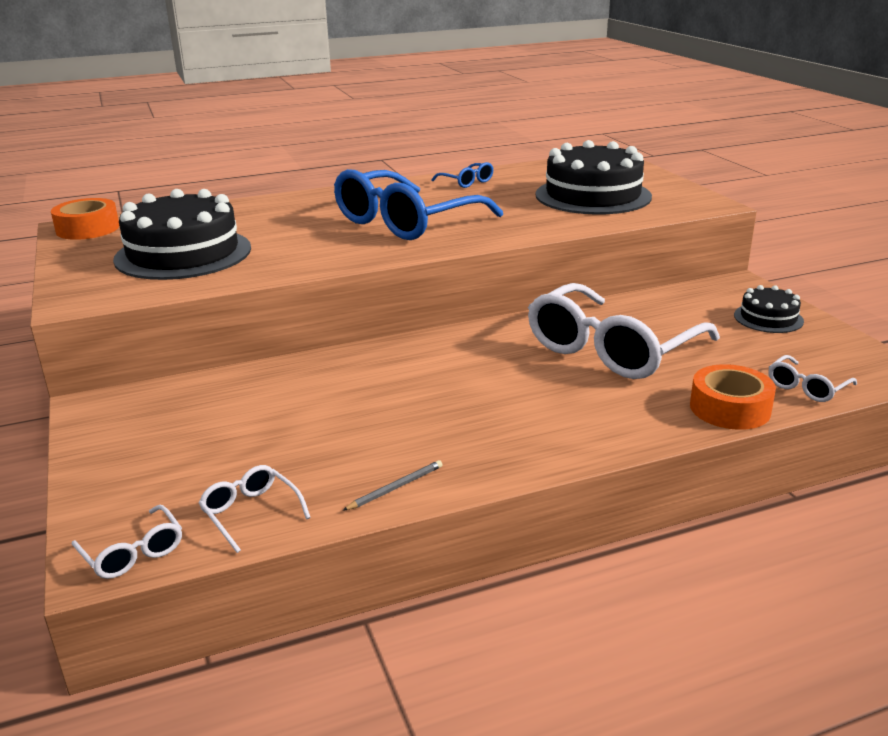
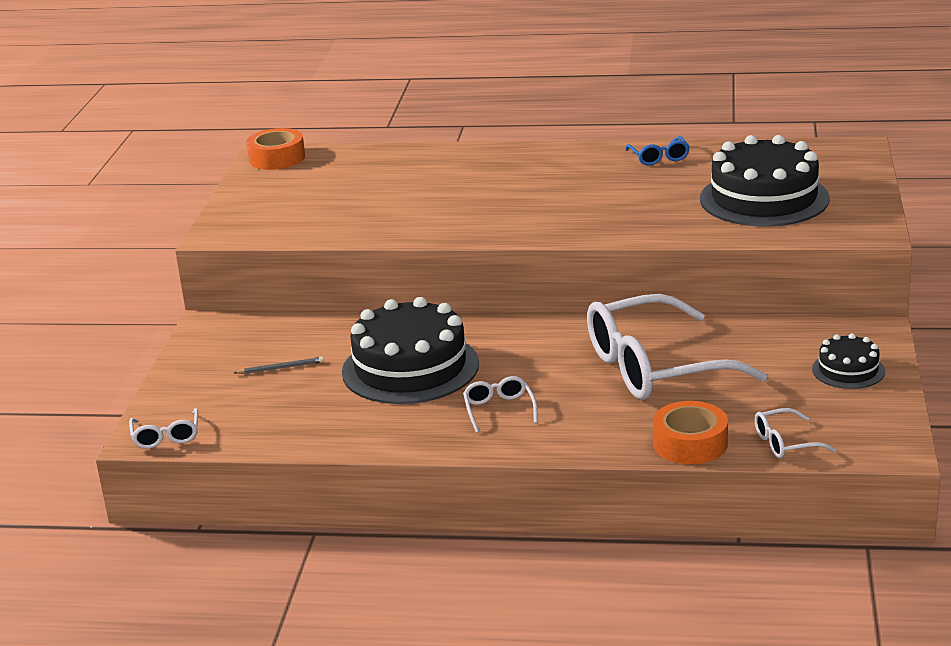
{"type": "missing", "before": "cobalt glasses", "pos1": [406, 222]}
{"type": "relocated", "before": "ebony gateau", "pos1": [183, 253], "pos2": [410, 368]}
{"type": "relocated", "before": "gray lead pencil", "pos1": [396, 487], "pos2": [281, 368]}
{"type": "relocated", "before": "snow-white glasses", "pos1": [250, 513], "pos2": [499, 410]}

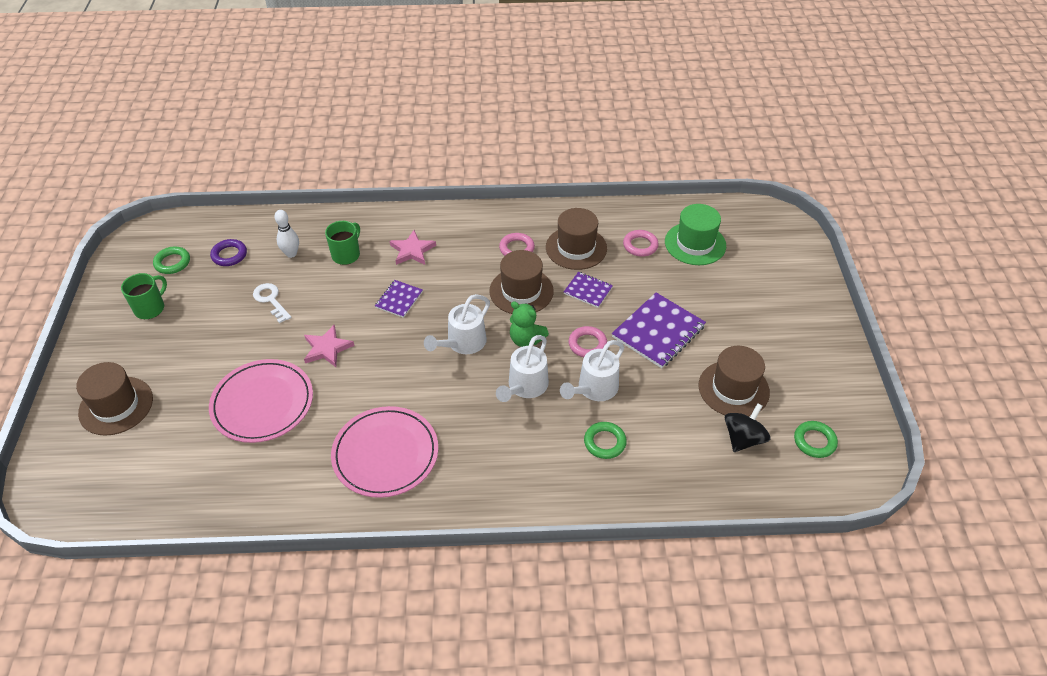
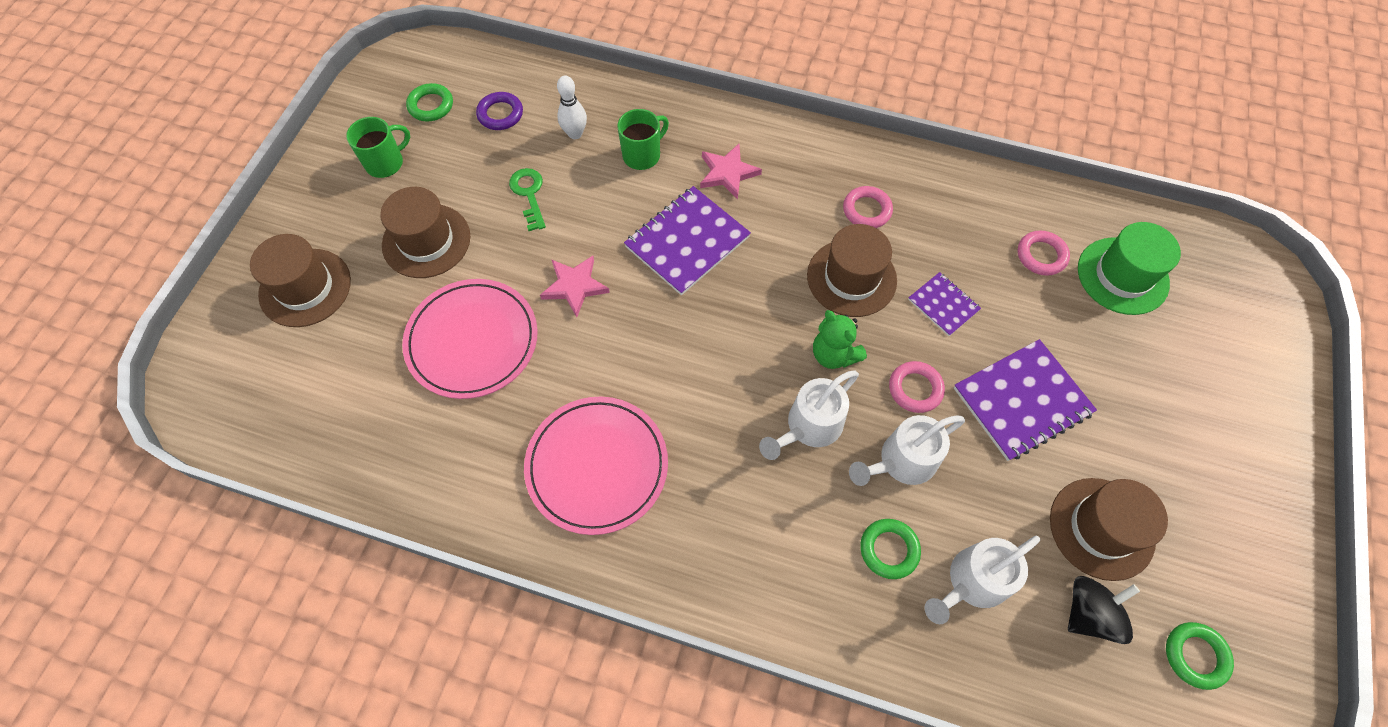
{"type": "relocated", "before": "brown tall hat", "pos1": [576, 248], "pos2": [426, 241]}
{"type": "size", "before": "violet exercise book", "pos1": [399, 299], "pos2": [687, 242], "scale": 1.83}
{"type": "colour", "before": "snow-white door key", "after": "emerald door key", "pos1": [271, 300], "pos2": [529, 194]}
{"type": "relocated", "before": "snow-white sprinkling can", "pos1": [462, 343], "pos2": [972, 583]}

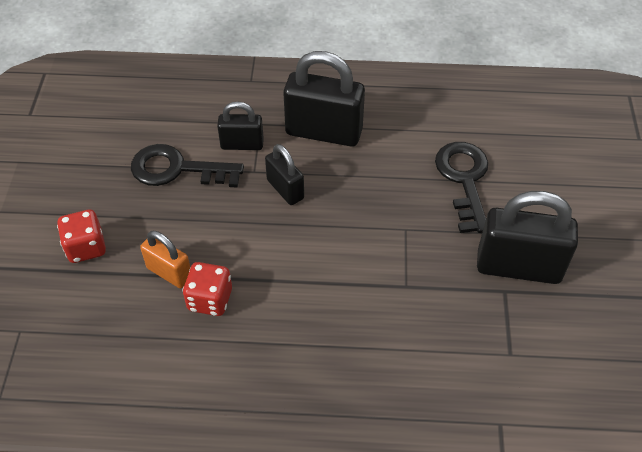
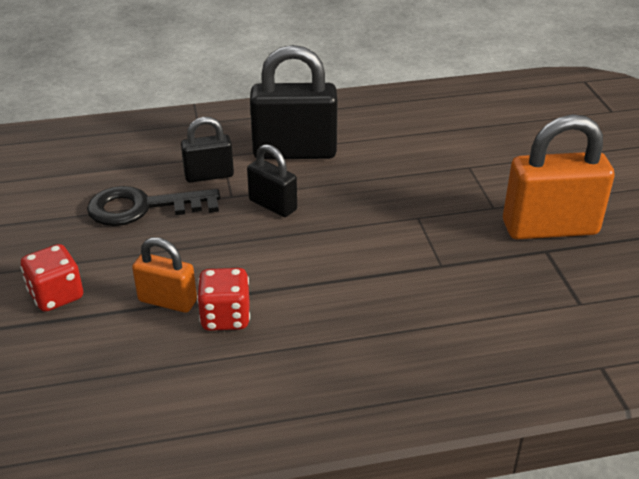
{"type": "missing", "before": "ebony door key", "pos1": [464, 180]}
{"type": "colour", "before": "ebony small lock", "after": "orange-coloured small lock", "pos1": [518, 267], "pos2": [550, 228]}

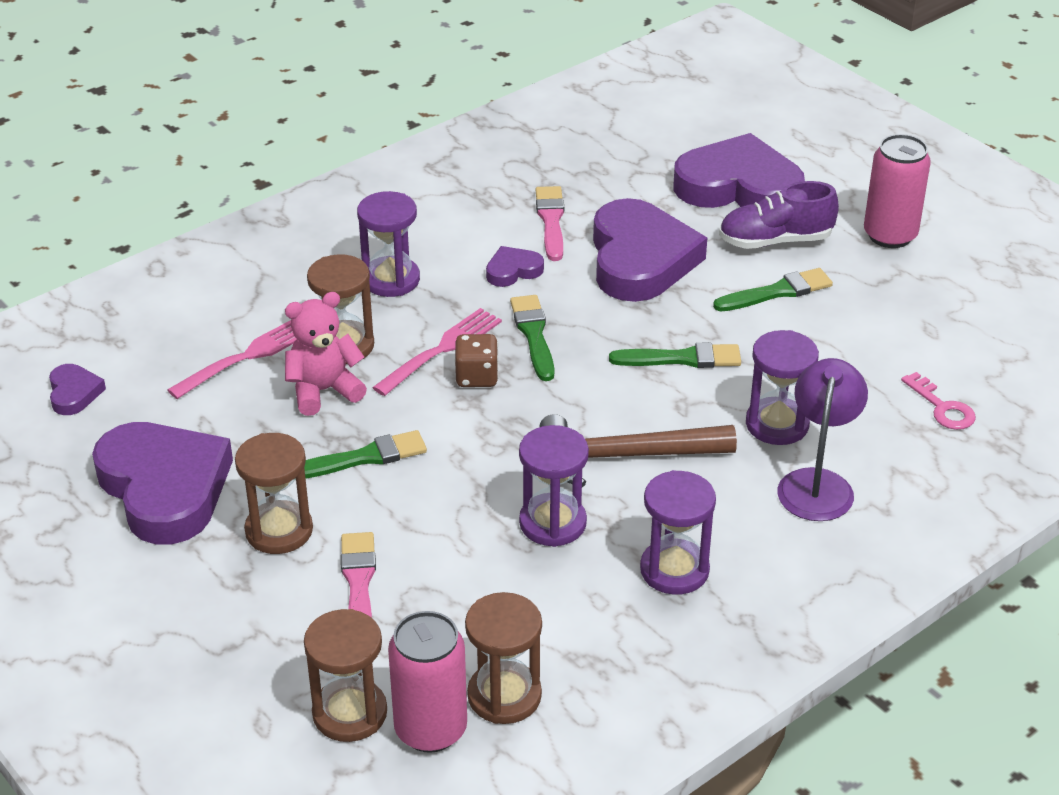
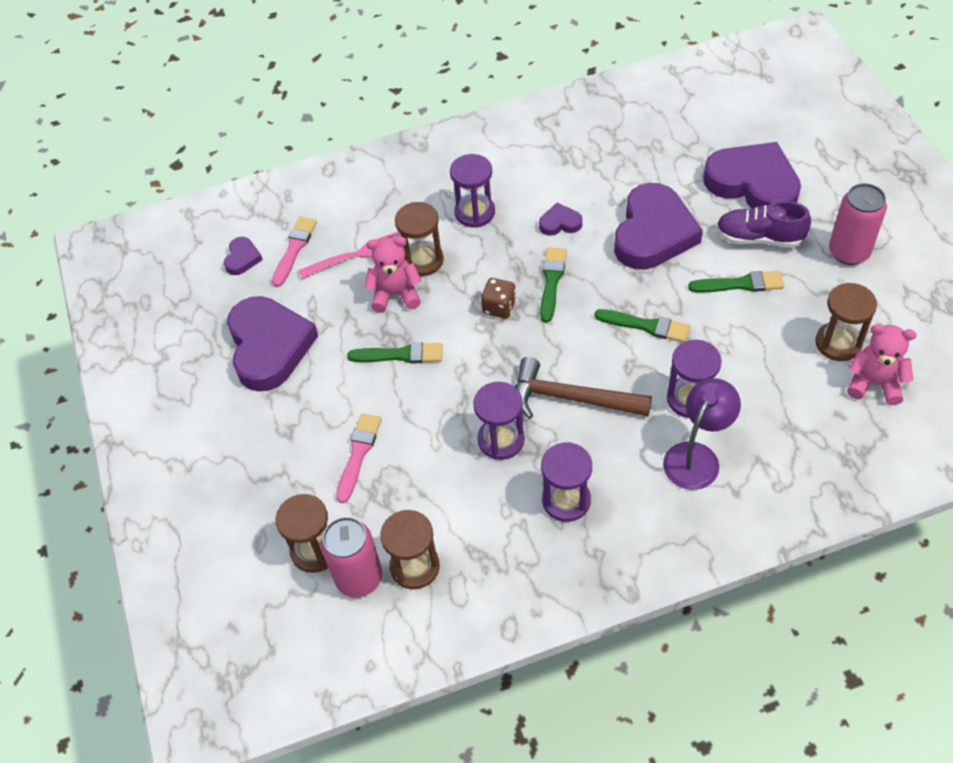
{"type": "relocated", "before": "rose-pink paintbrush", "pos1": [551, 221], "pos2": [294, 249]}
{"type": "missing", "before": "rose-pink fork", "pos1": [441, 351]}
{"type": "missing", "before": "rose-pink door key", "pos1": [942, 407]}
{"type": "relocated", "before": "brown hourglass", "pos1": [279, 530], "pos2": [838, 343]}
{"type": "appeared", "after": "rose-pink stuffed bear", "pos2": [874, 383]}

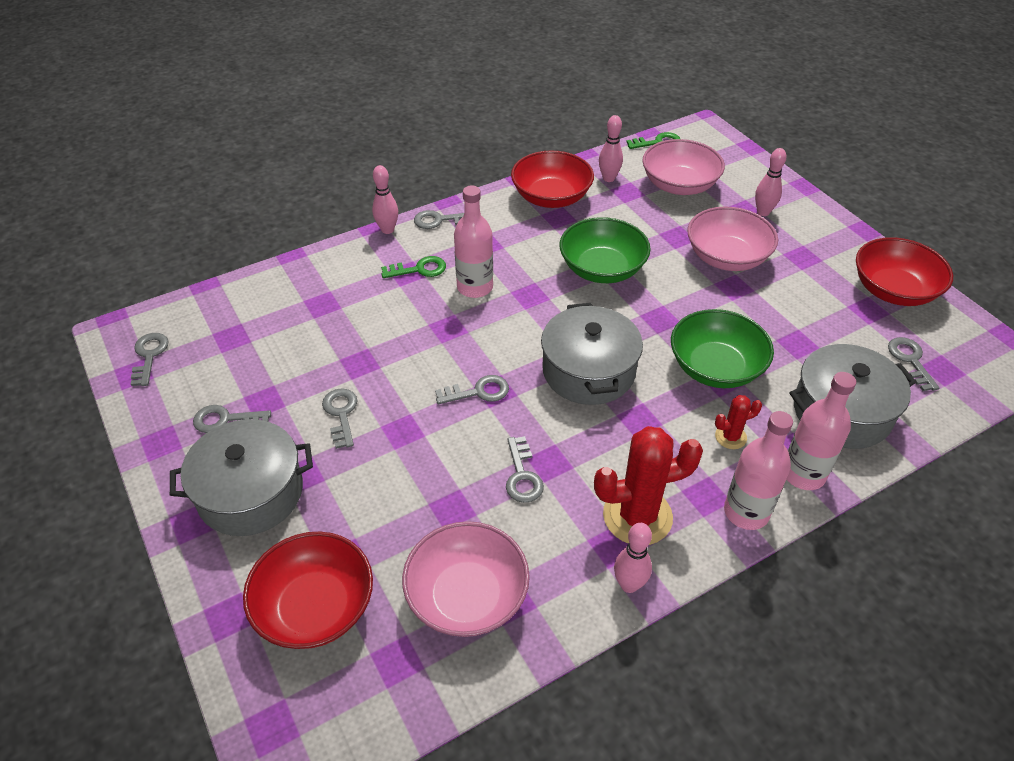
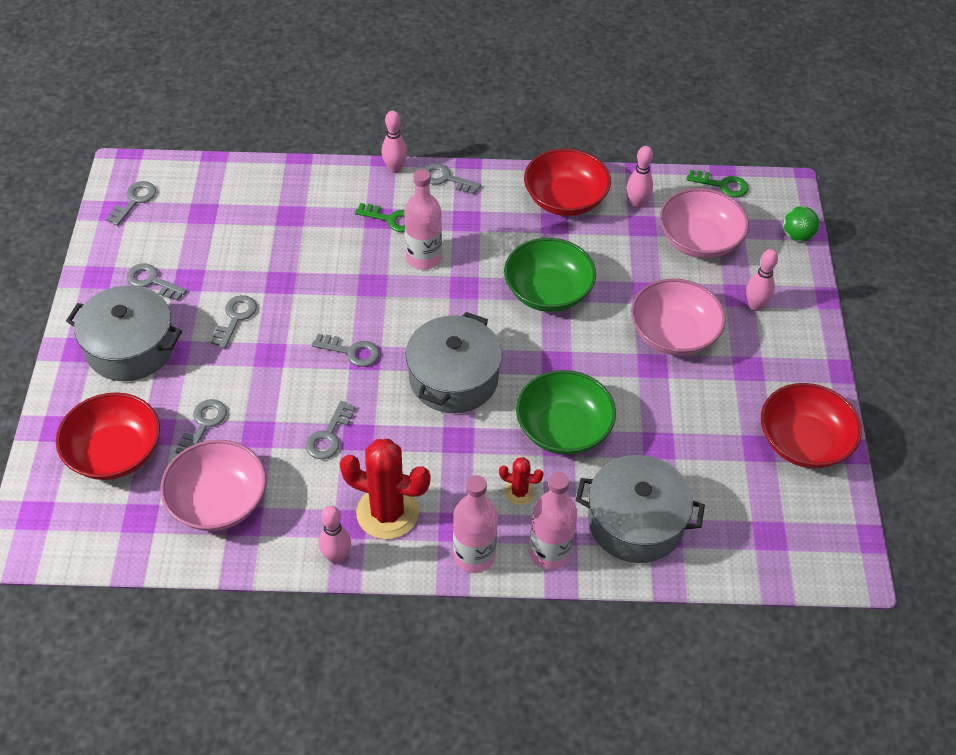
{"type": "relocated", "before": "gray door key", "pos1": [910, 360], "pos2": [204, 424]}
{"type": "appeared", "after": "emerald play ball", "pos2": [797, 236]}

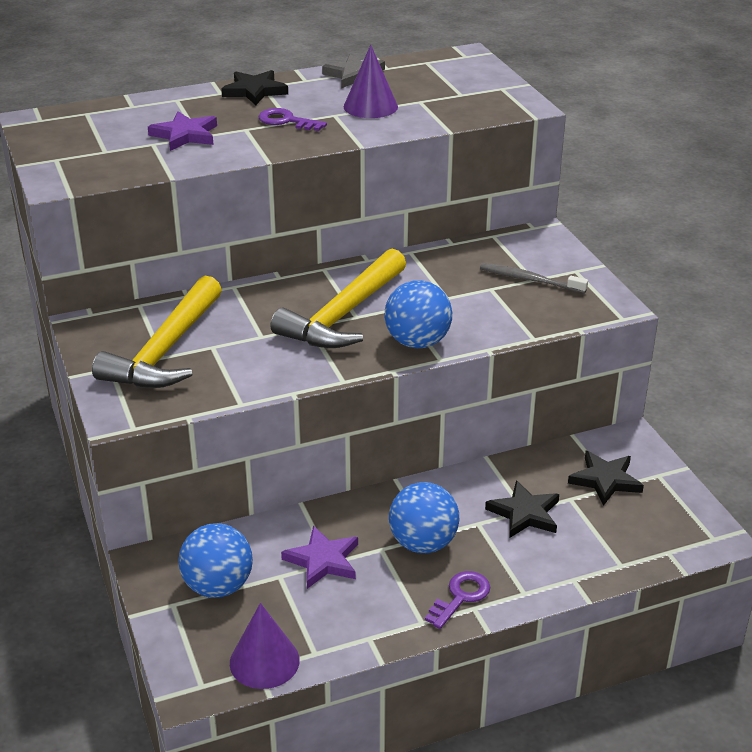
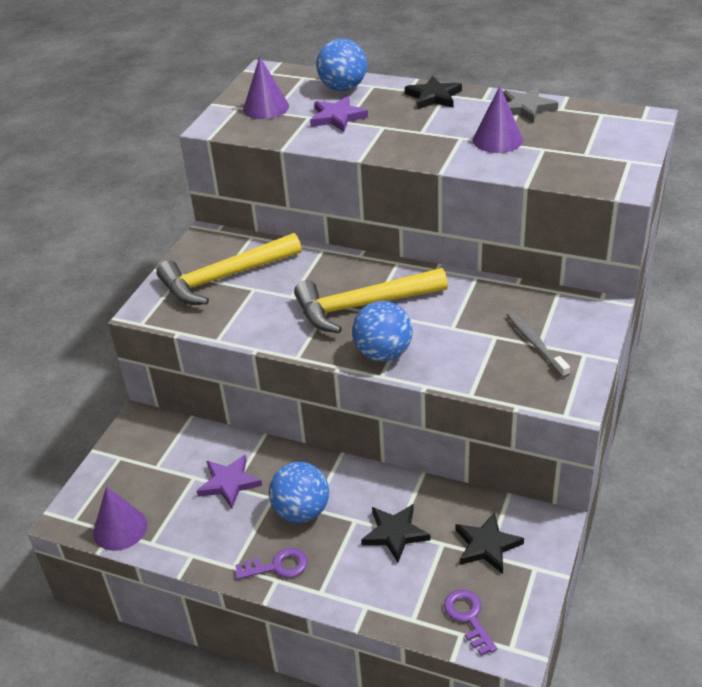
{"type": "relocated", "before": "violet door key", "pos1": [287, 121], "pos2": [468, 617]}
{"type": "relocated", "before": "cobalt play ball", "pos1": [218, 586], "pos2": [343, 88]}
{"type": "appeared", "after": "violet cone shape", "pos2": [266, 107]}

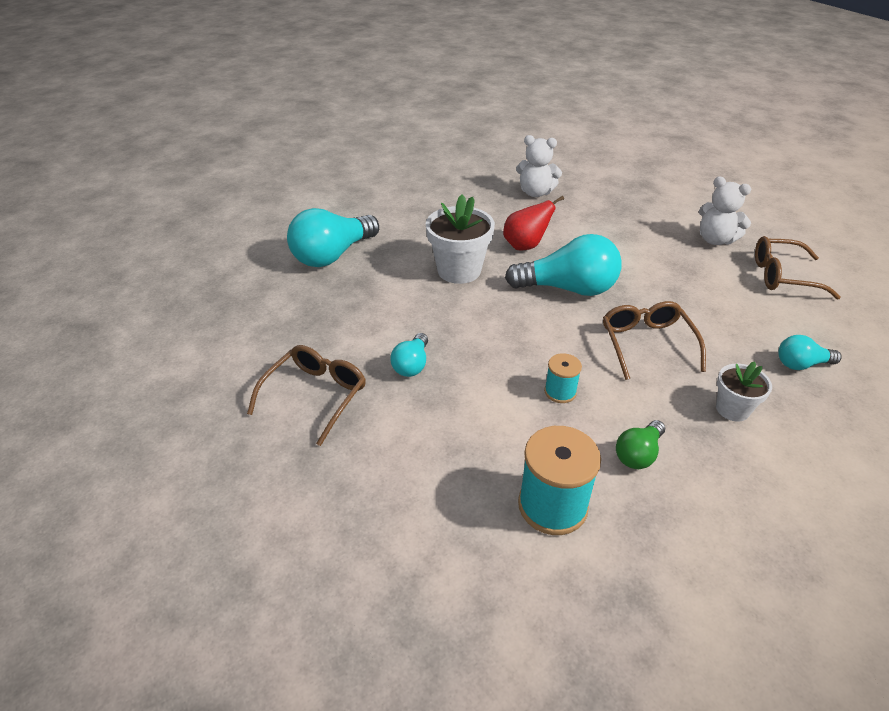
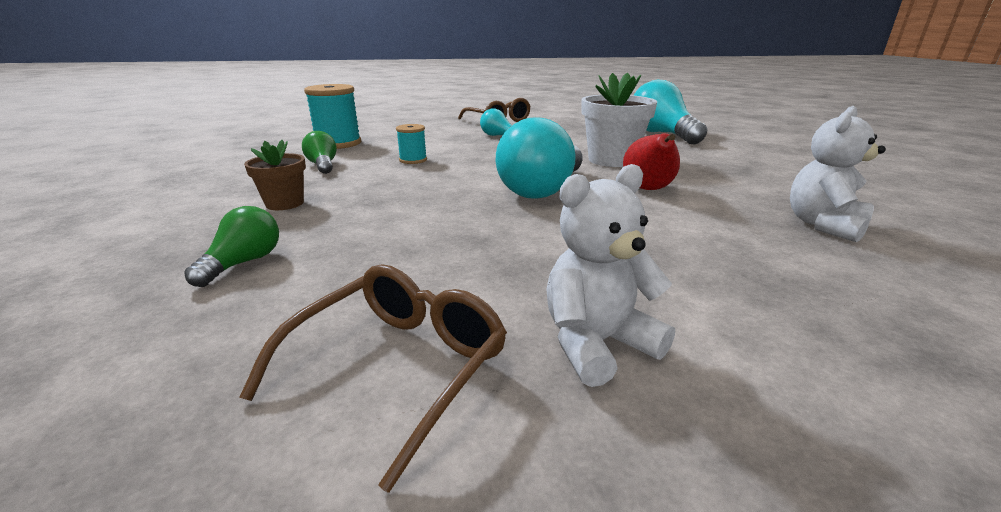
{"type": "missing", "before": "brown glasses", "pos1": [647, 344]}
{"type": "colour", "before": "teal bulb", "after": "emerald bulb", "pos1": [801, 364], "pos2": [244, 263]}
{"type": "colour", "before": "snow-white flower pot", "after": "brown flower pot", "pos1": [732, 409], "pos2": [285, 203]}

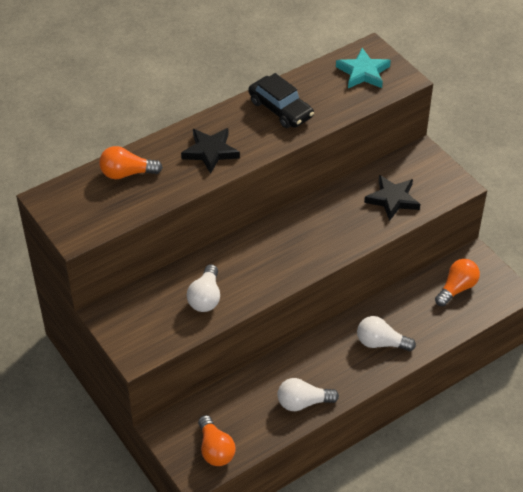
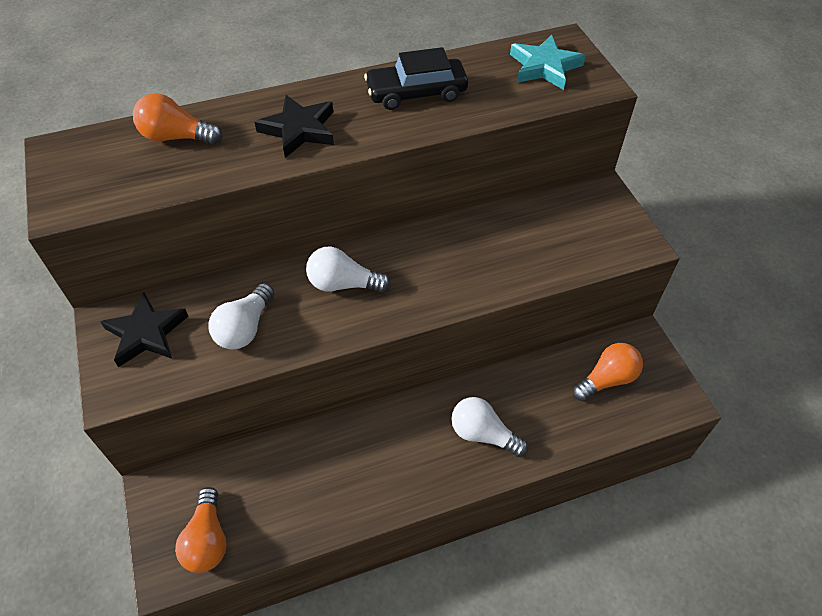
{"type": "spun", "before": "ebony automobile", "pos1": [280, 109], "pos2": [416, 93], "turn": 105}
{"type": "relocated", "before": "ebony five-pointed star", "pos1": [392, 199], "pos2": [146, 333]}
{"type": "relocated", "before": "snow-white bulb", "pos1": [303, 402], "pos2": [343, 284]}

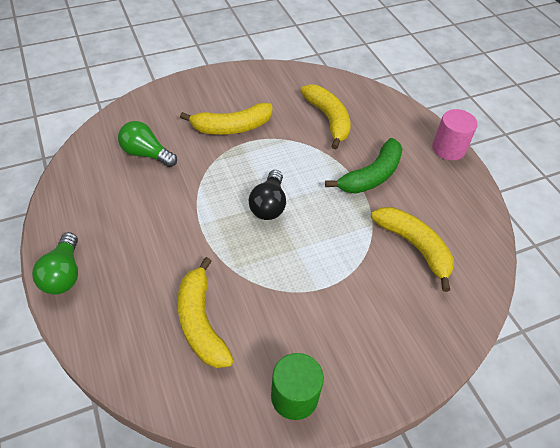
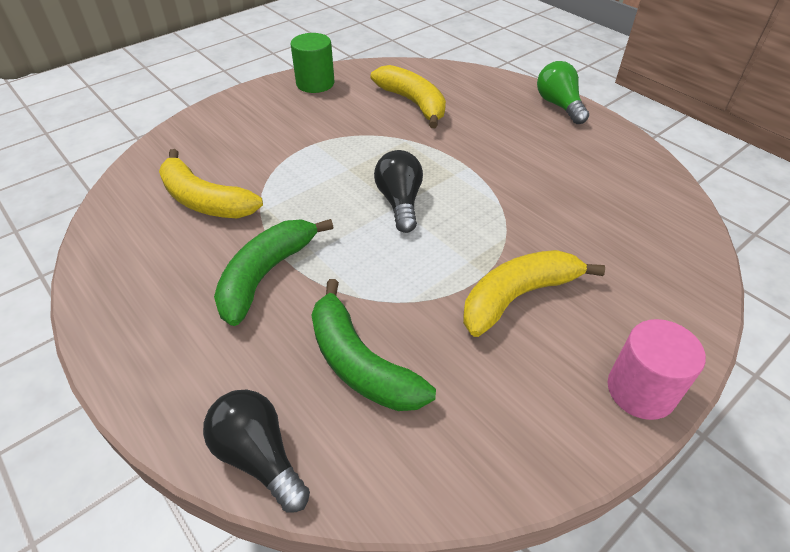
{"type": "colour", "before": "golden banana", "after": "emerald banana", "pos1": [328, 119], "pos2": [360, 363]}
{"type": "relocated", "before": "rose-pink solid cylinder", "pos1": [448, 149], "pos2": [640, 390]}
{"type": "missing", "before": "emerald bulb", "pos1": [146, 154]}
{"type": "appeared", "after": "ebony bulb", "pos2": [259, 456]}

